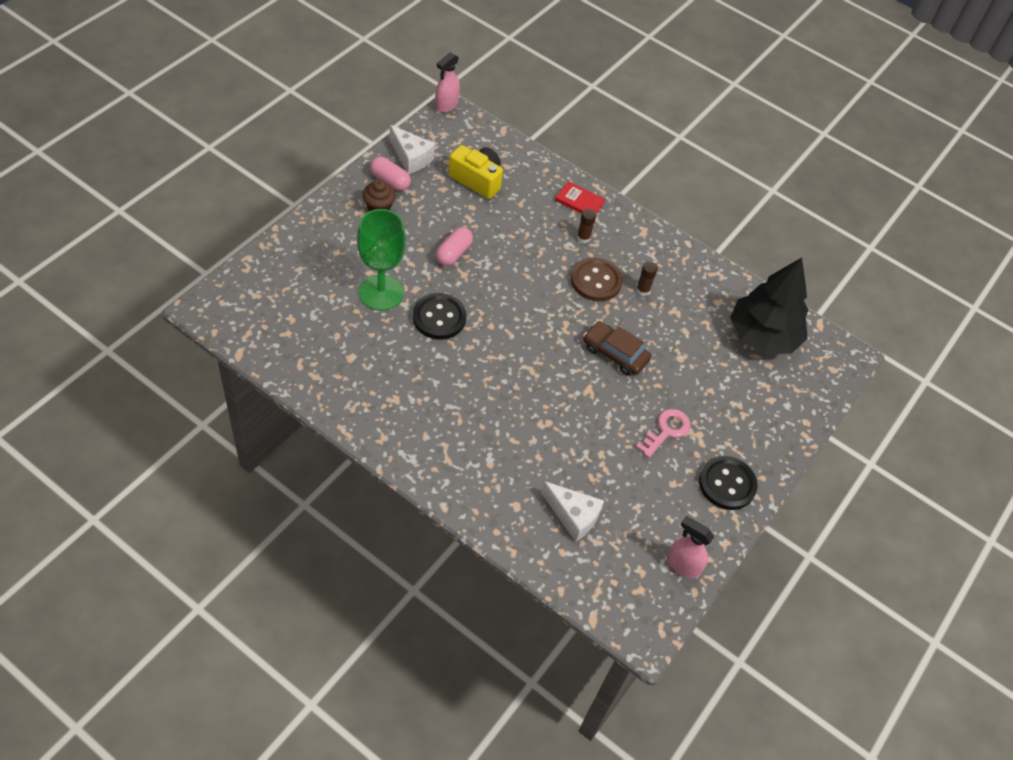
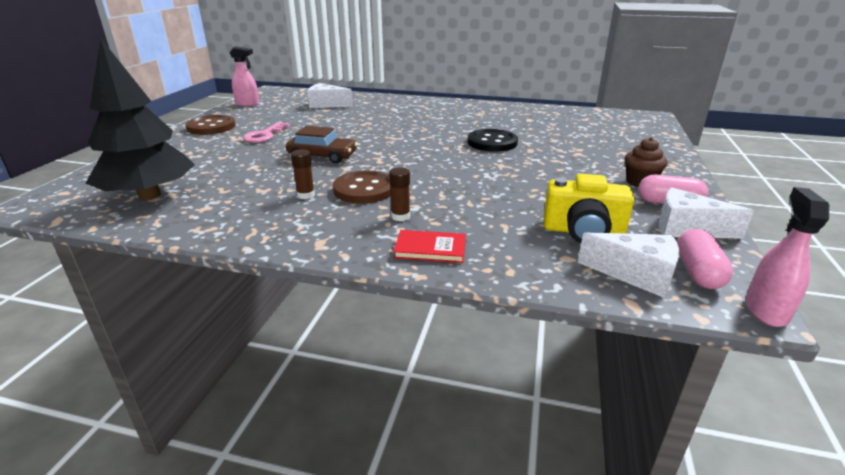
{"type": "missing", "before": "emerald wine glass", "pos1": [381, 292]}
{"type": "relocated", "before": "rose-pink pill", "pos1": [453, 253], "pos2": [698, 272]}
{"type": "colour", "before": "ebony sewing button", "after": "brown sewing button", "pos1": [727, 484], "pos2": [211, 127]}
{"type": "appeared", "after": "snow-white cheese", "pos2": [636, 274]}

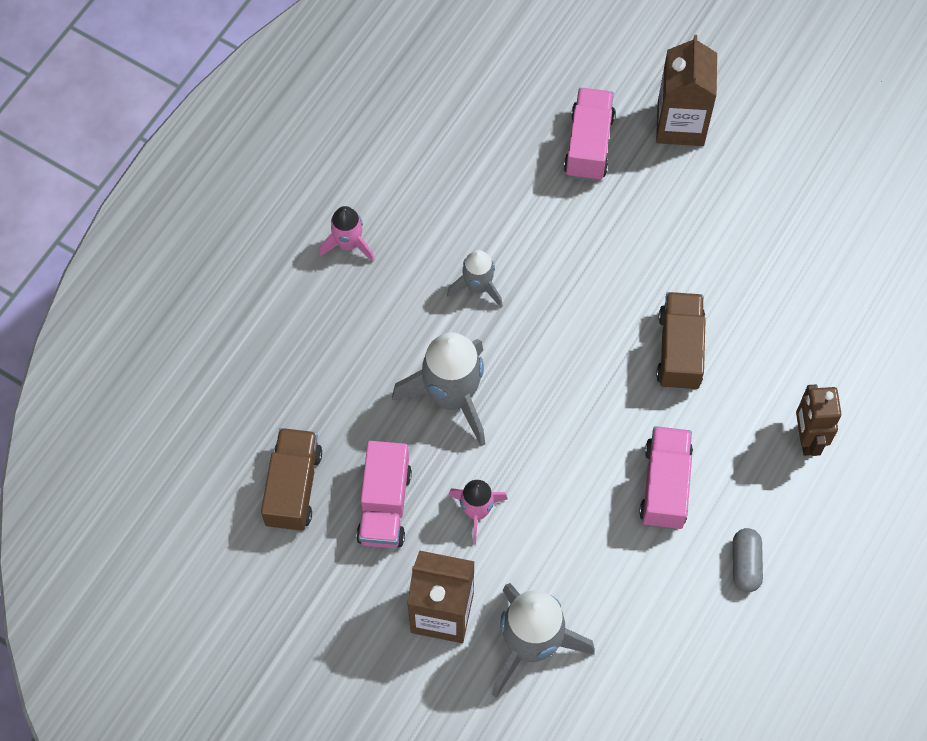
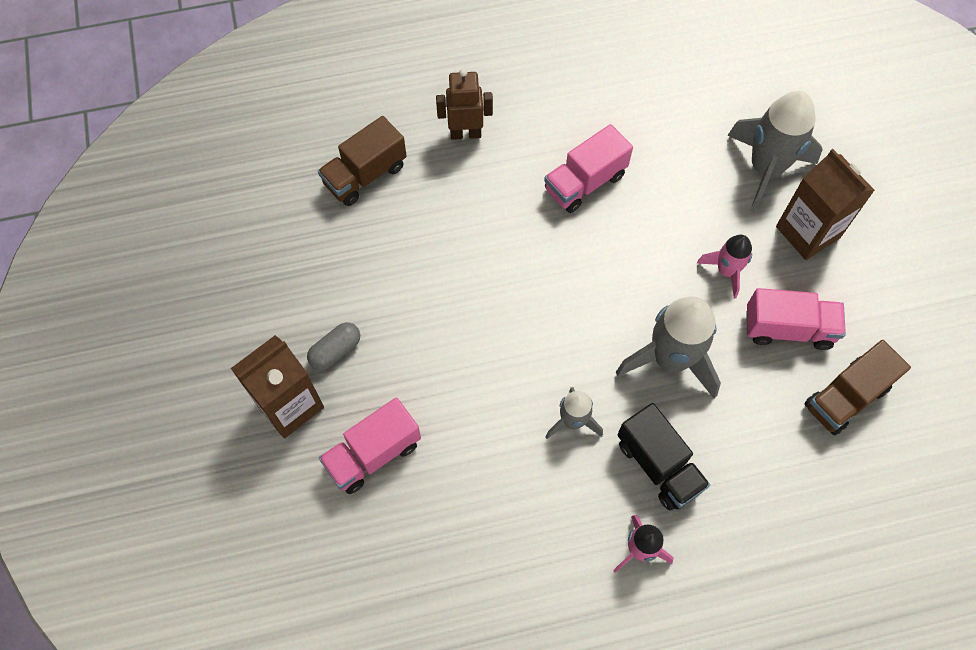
{"type": "relocated", "before": "brown truck", "pos1": [679, 350], "pos2": [365, 175]}
{"type": "spun", "before": "brown robot figure", "pos1": [807, 439], "pos2": [465, 133], "turn": -135}
{"type": "spun", "before": "rose-pink truck", "pos1": [384, 505], "pos2": [788, 328], "turn": 45}
{"type": "relocated", "before": "gray pill", "pos1": [745, 564], "pos2": [335, 351]}
{"type": "appeared", "after": "ebony truck", "pos2": [658, 465]}

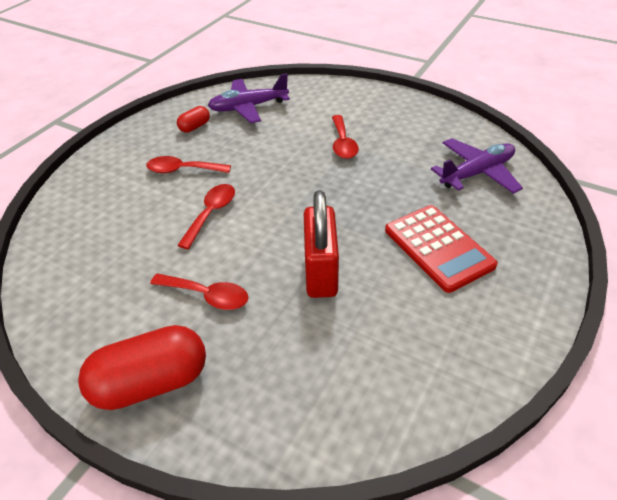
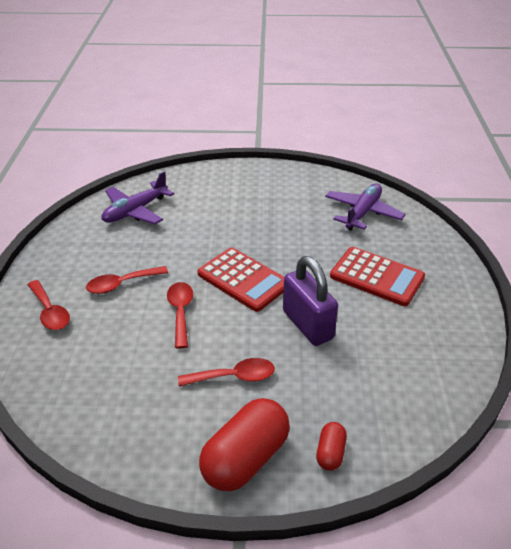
{"type": "relocated", "before": "scarlet pill", "pos1": [195, 127], "pos2": [330, 453]}
{"type": "relocated", "before": "scarlet spoon", "pos1": [343, 143], "pos2": [50, 312]}
{"type": "colour", "before": "scarlet small lock", "after": "violet small lock", "pos1": [321, 272], "pos2": [307, 325]}
{"type": "appeared", "after": "scarlet adding machine", "pos2": [243, 280]}

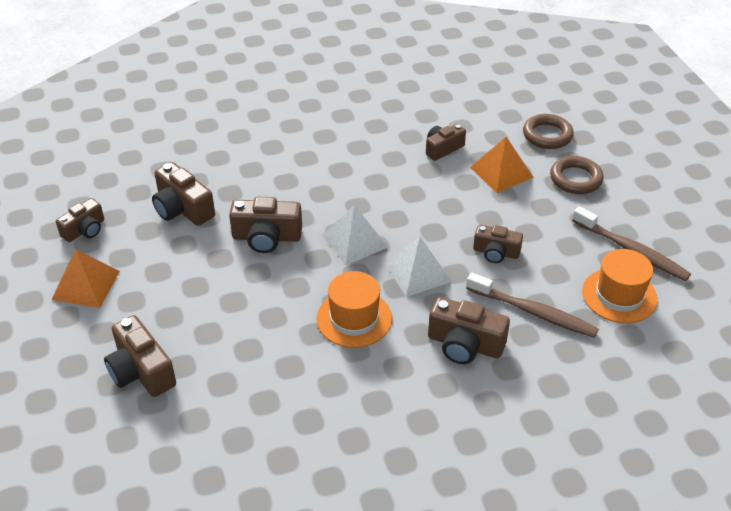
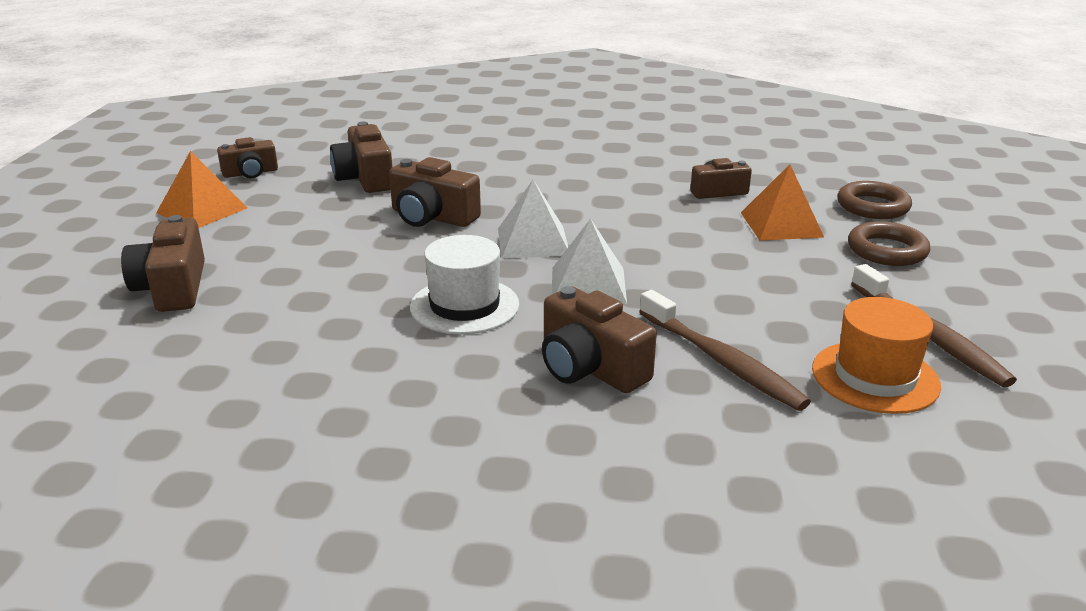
{"type": "missing", "before": "brown photo camera", "pos1": [496, 252]}
{"type": "colour", "before": "orange-coloured tall hat", "after": "snow-white tall hat", "pos1": [354, 318], "pos2": [464, 306]}

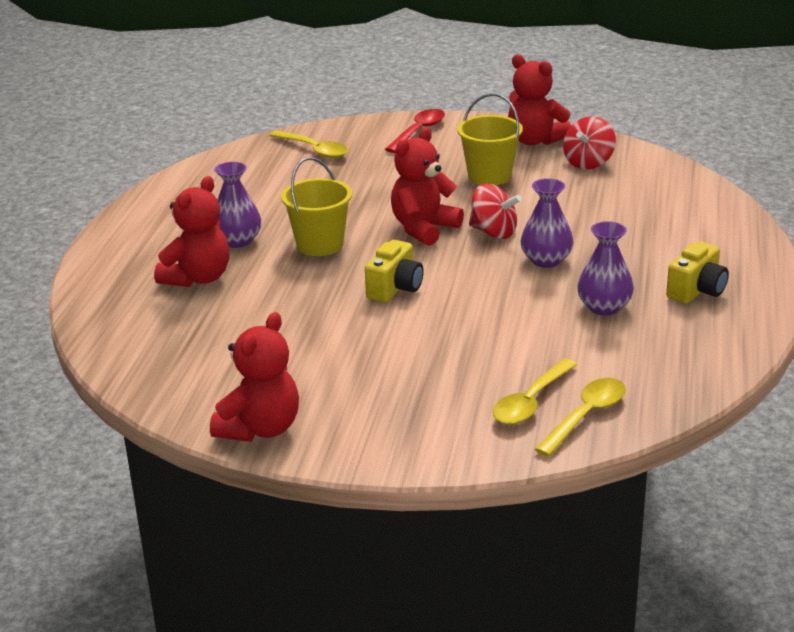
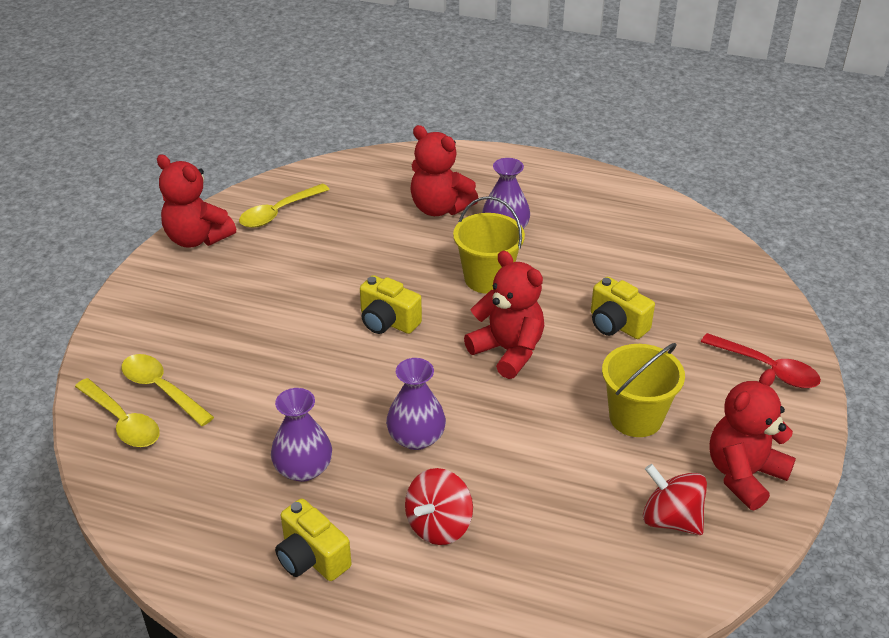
{"type": "relocated", "before": "golden spoon", "pos1": [314, 150], "pos2": [278, 213]}
{"type": "relocated", "before": "scarlet toy top", "pos1": [493, 232], "pos2": [439, 525]}
{"type": "appeared", "after": "golden photo camera", "pos2": [616, 324]}

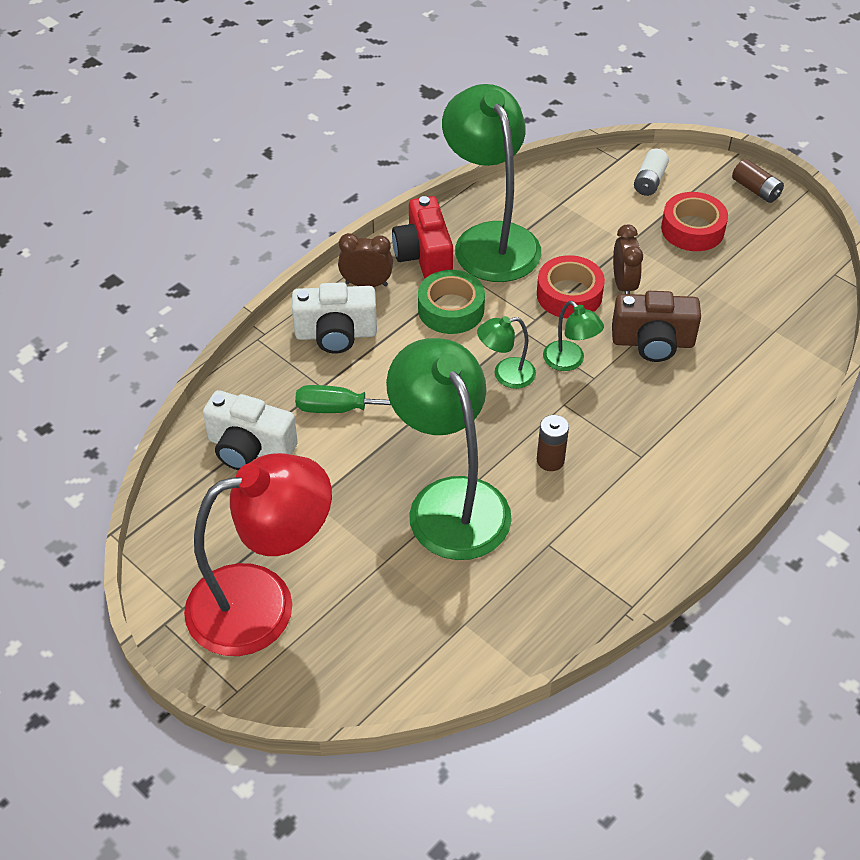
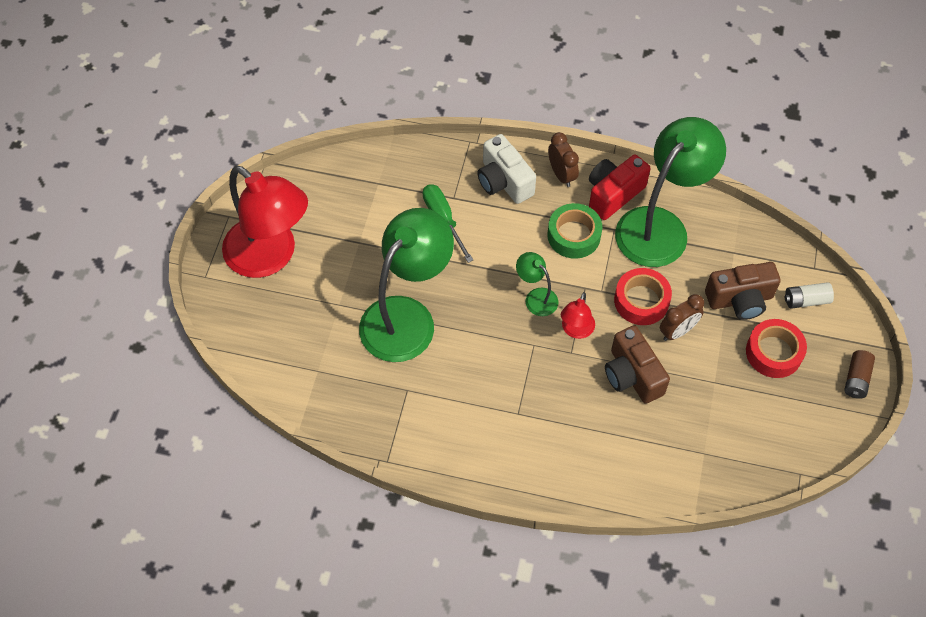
{"type": "colour", "before": "emerald reading lamp", "after": "scarlet reading lamp", "pos1": [569, 361], "pos2": [576, 330]}
{"type": "missing", "before": "snow-white photo camera", "pos1": [250, 448]}
{"type": "missing", "before": "brown AA battery", "pos1": [550, 460]}
{"type": "appeared", "after": "brown photo camera", "pos2": [740, 300]}

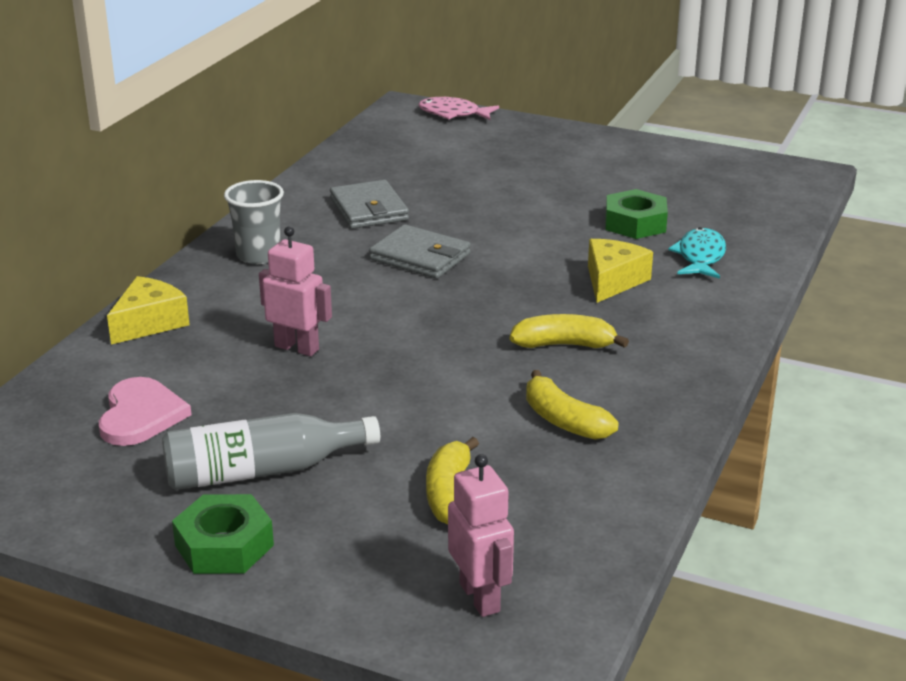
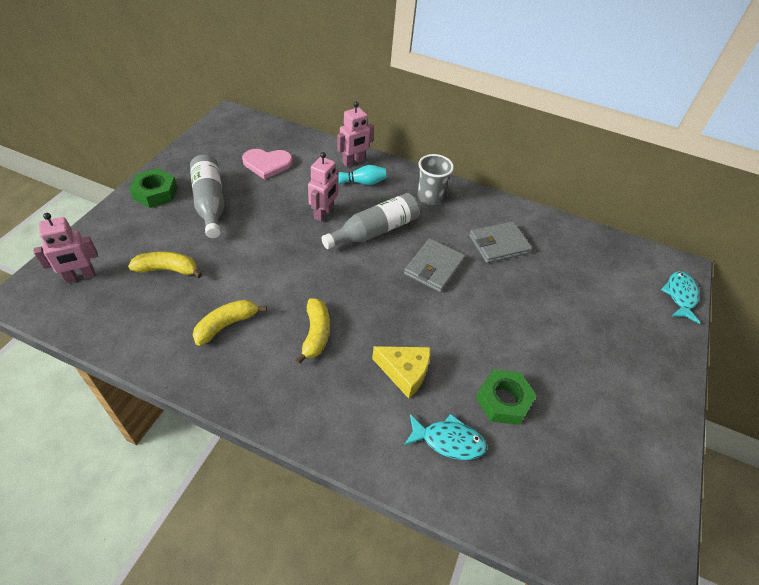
{"type": "colour", "before": "rose-pink toy fish", "after": "teal toy fish", "pos1": [453, 114], "pos2": [680, 296]}
{"type": "exchanged", "before": "golden cheese", "after": "rose-pink robot figure", "pos1": [149, 323], "pos2": [353, 162]}
{"type": "appeared", "after": "teal skittle", "pos2": [362, 182]}
{"type": "appeared", "after": "gray drink bottle", "pos2": [375, 231]}

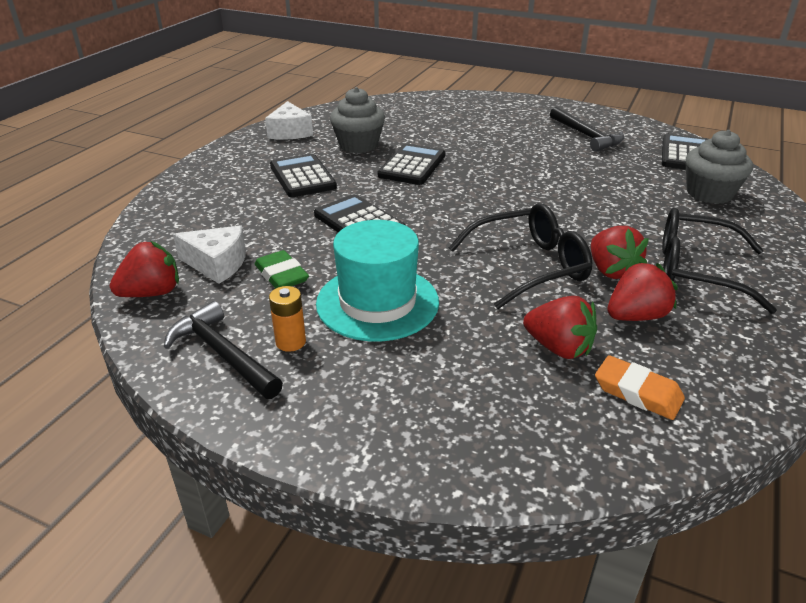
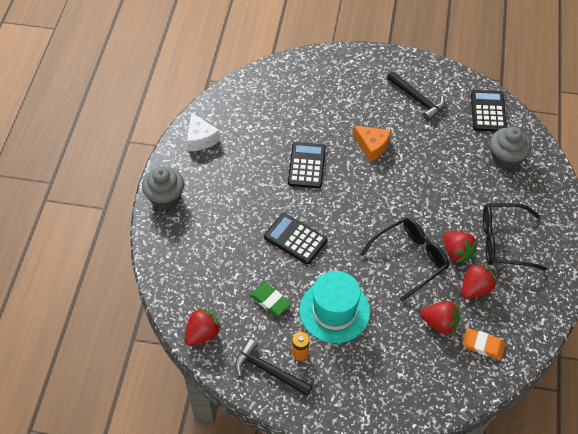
{"type": "relocated", "before": "gray fairy cake", "pos1": [358, 145], "pos2": [165, 197]}
{"type": "missing", "before": "ebony adding machine", "pos1": [302, 177]}
{"type": "missing", "before": "snow-white cheese", "pos1": [217, 264]}
{"type": "appeared", "after": "orange-coloured cheese", "pos2": [372, 146]}

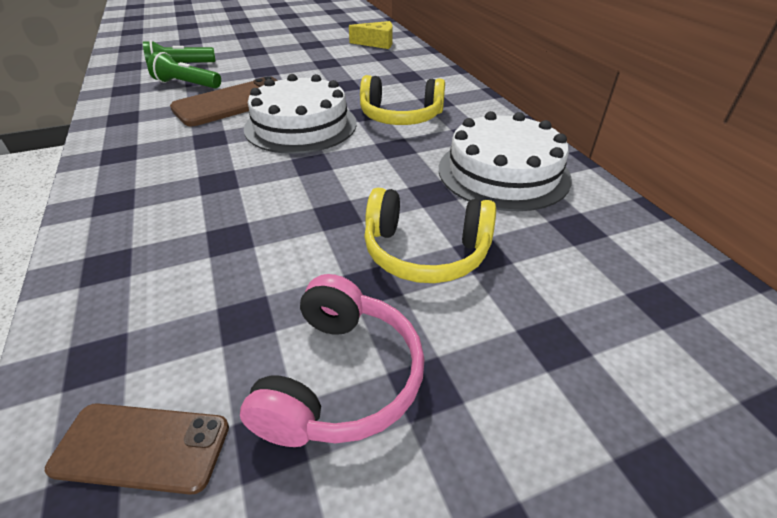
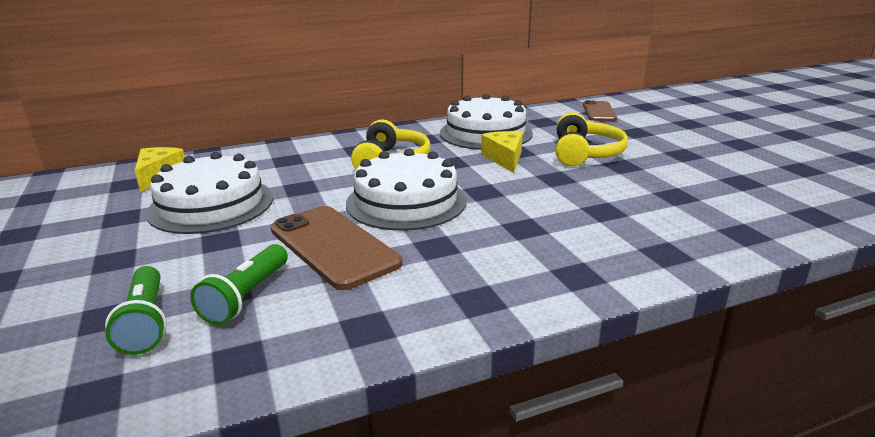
{"type": "missing", "before": "rose-pink over-ear headphones", "pos1": [340, 378]}
{"type": "relocated", "before": "brown mobile phone", "pos1": [142, 447], "pos2": [599, 111]}
{"type": "appeared", "after": "golden cheese", "pos2": [504, 158]}
{"type": "appeared", "after": "snow-white gateau", "pos2": [211, 205]}

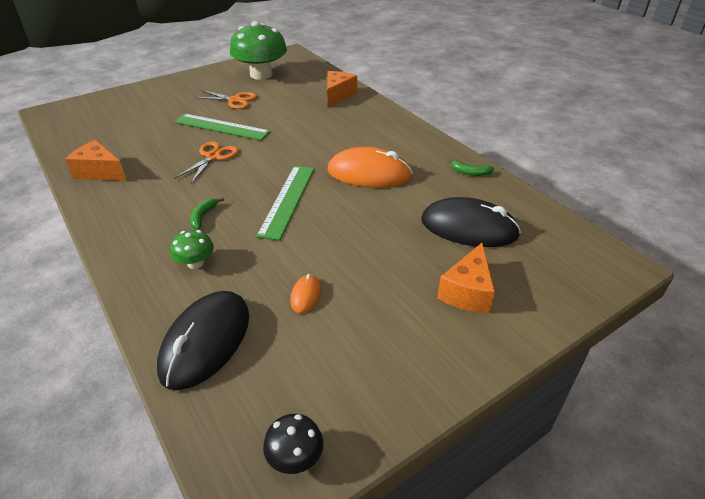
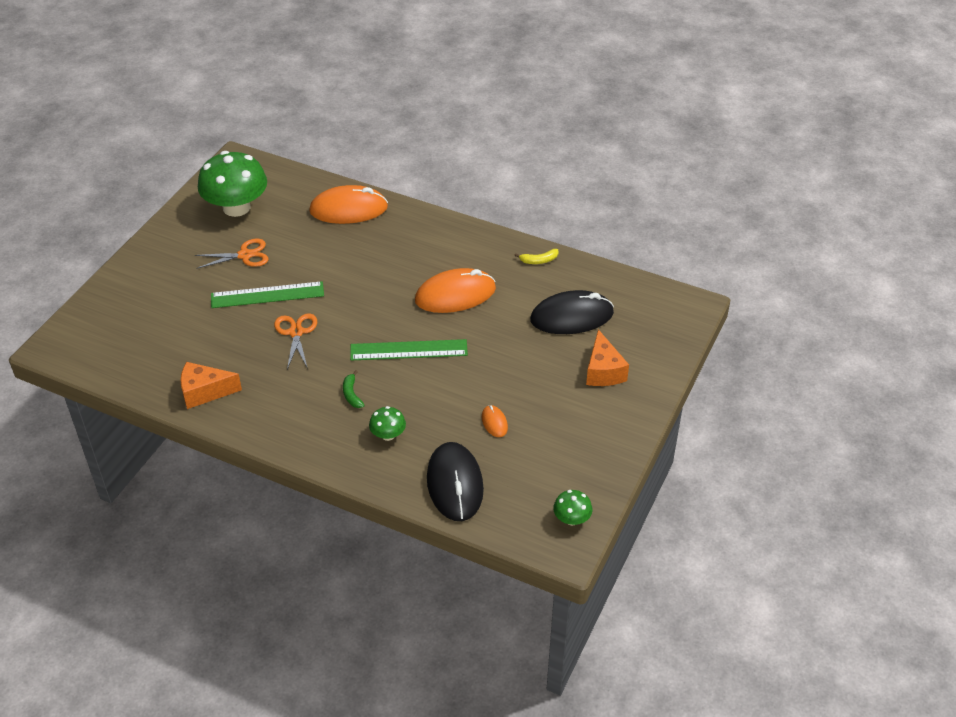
{"type": "exchanged", "before": "orange-coloured cheese", "after": "orange-coloured PC mouse", "pos1": [338, 95], "pos2": [348, 209]}
{"type": "colour", "before": "emerald banana", "after": "golden banana", "pos1": [470, 173], "pos2": [539, 260]}
{"type": "spun", "before": "emerald ruler", "pos1": [287, 200], "pos2": [408, 350], "turn": -75}
{"type": "colour", "before": "ebony fungus", "after": "emerald fungus", "pos1": [295, 457], "pos2": [571, 519]}

